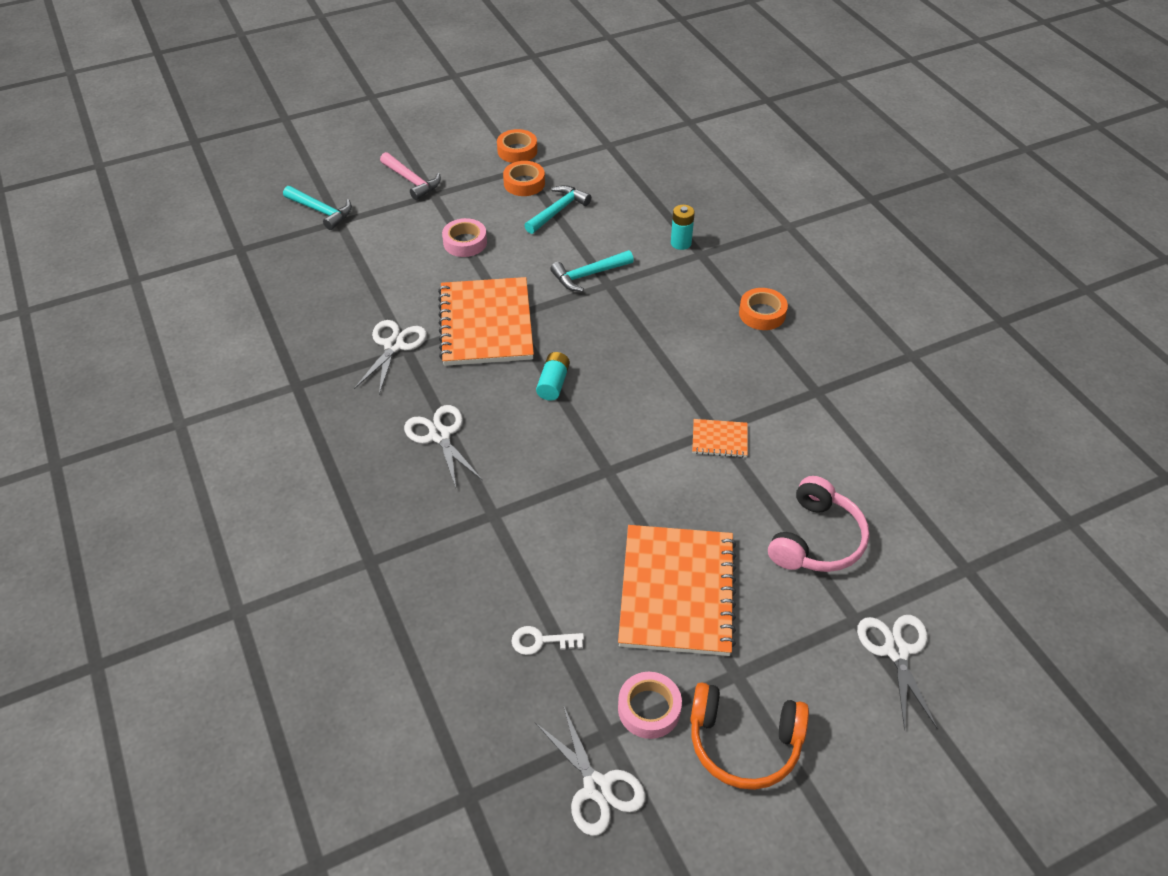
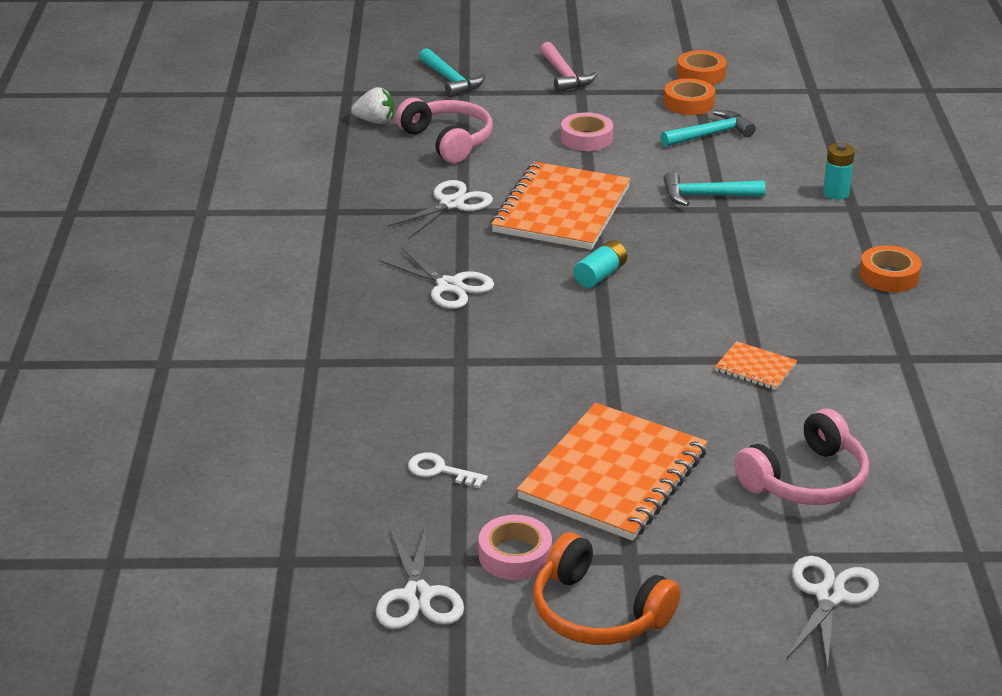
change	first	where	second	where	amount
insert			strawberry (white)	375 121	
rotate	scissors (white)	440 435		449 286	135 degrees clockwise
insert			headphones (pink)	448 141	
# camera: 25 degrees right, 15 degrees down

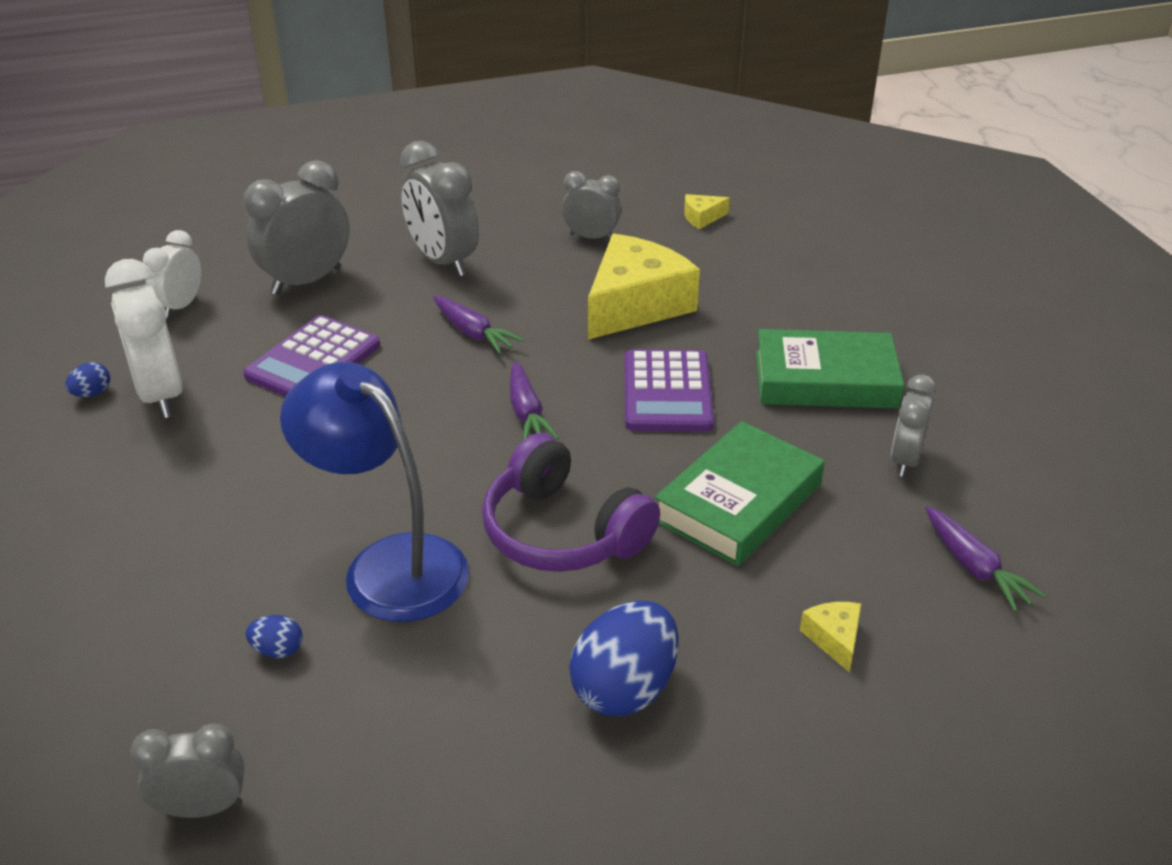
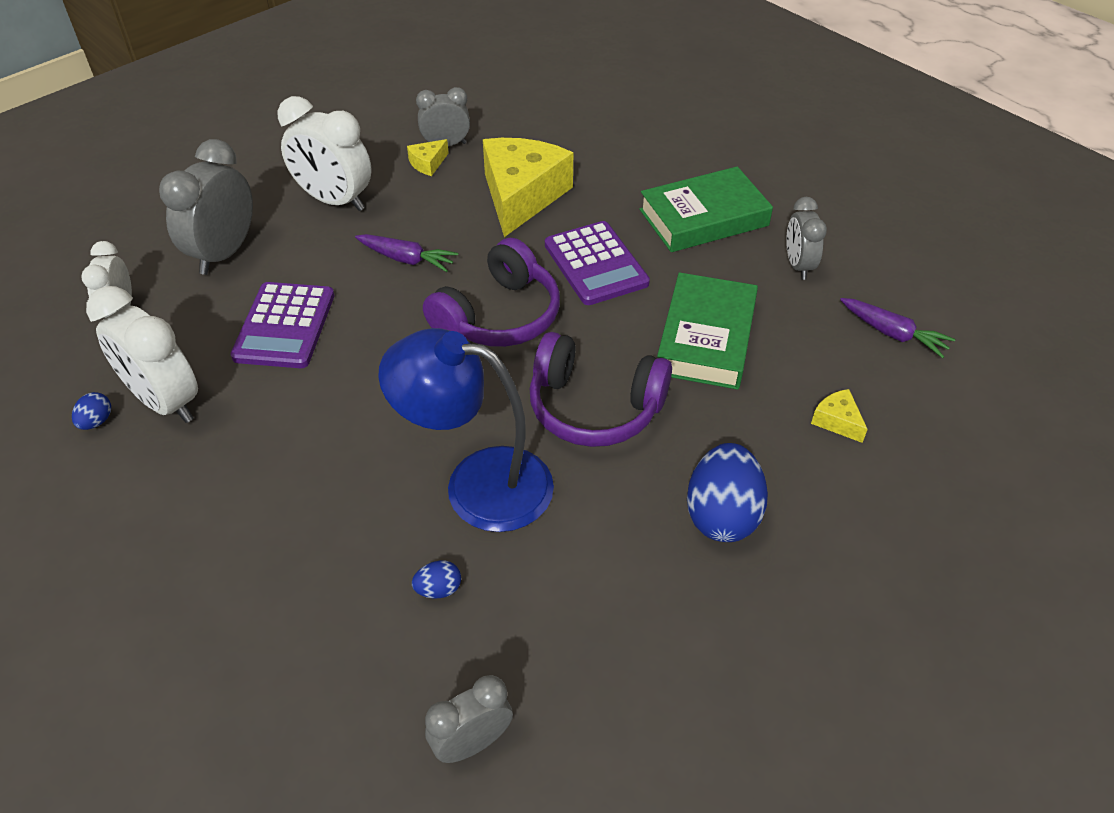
change	first	where	second	where	amount
recolor	clock (grey)	443 261	clock (white)	334 201	
move	cheese (yellow)	702 217		428 163	
replace	carrot (purple)	527 413	headphones (purple)	499 316	
# camera: 25 degrees left, 10 degrees up

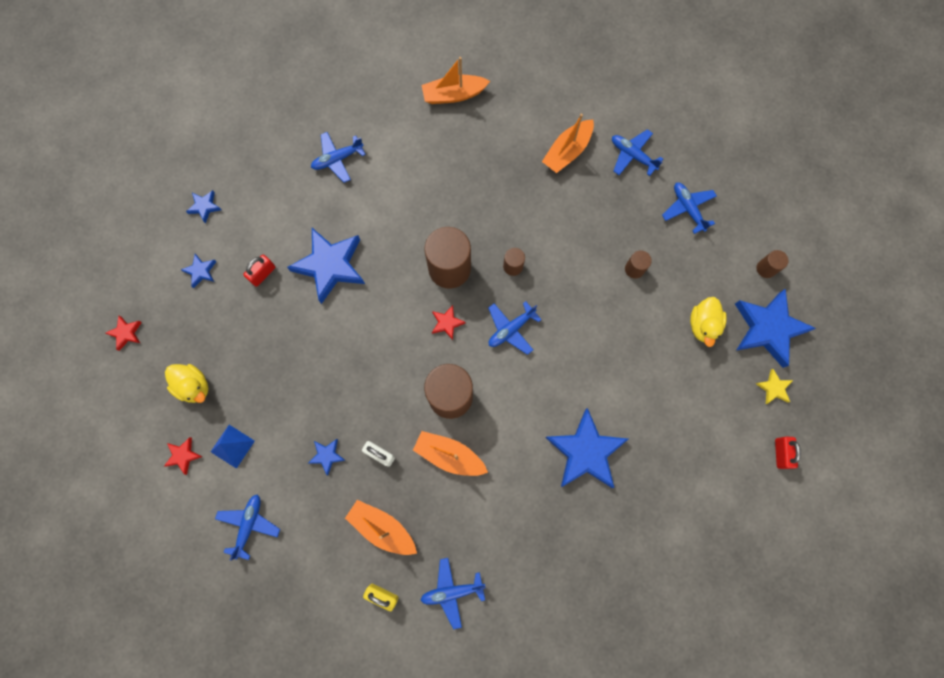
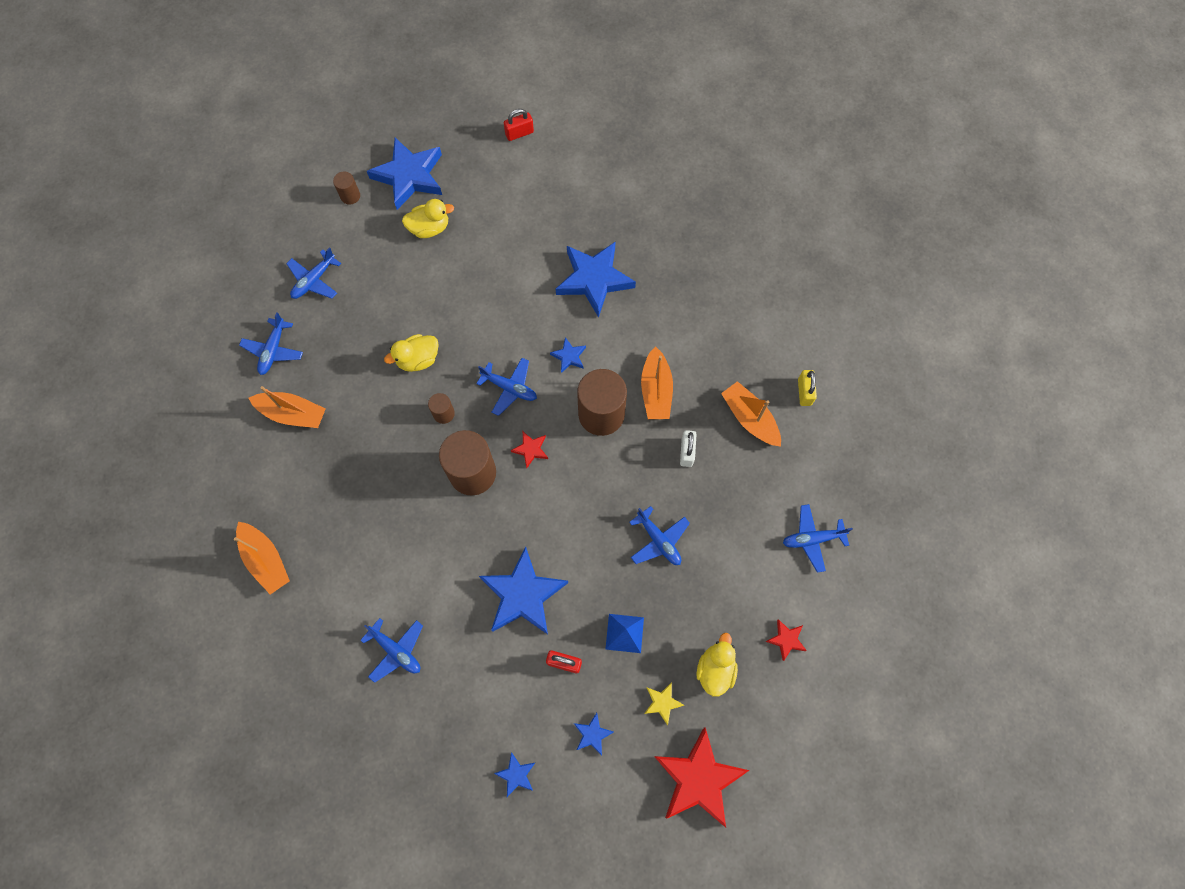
change	first	where	second	where	amount
insert			duck (yellow)	418 359	
move	star (blue)	327 455		569 356	
move	pyramid (blue)	232 446		624 633	
move	plane (blue)	452 591		658 540	
move	star (yellow)	773 388		662 702	
resize	star (red)	126 333		698 778	x2.22
rotate	boat (orange)	382 528		749 418	135 degrees clockwise
delete	cylinder (brown)	634 269			
# camera: 115 degrees left, 5 degrees down

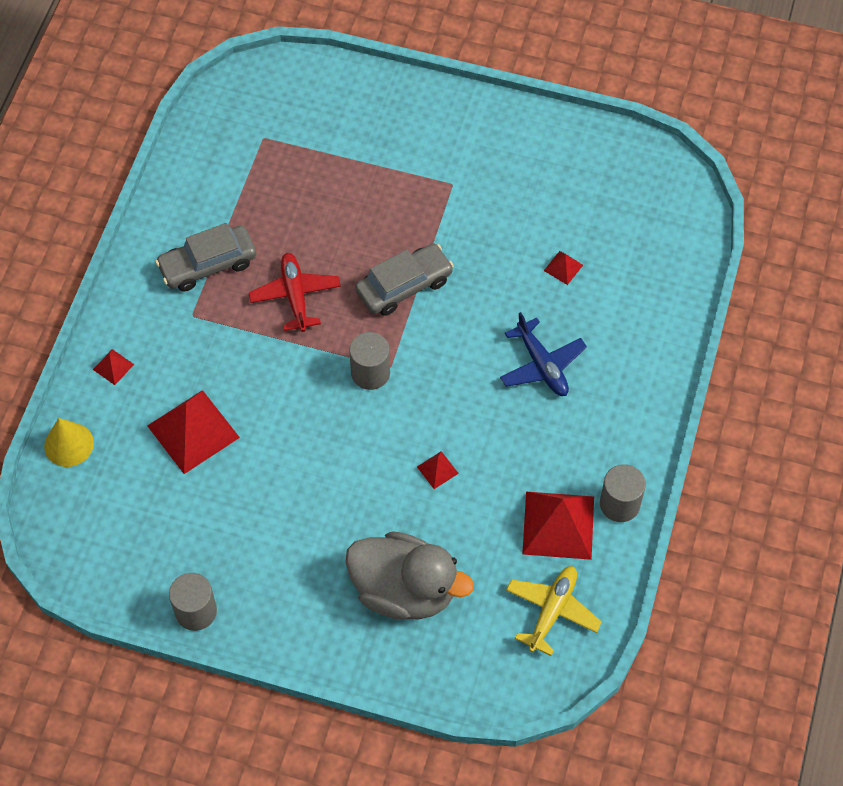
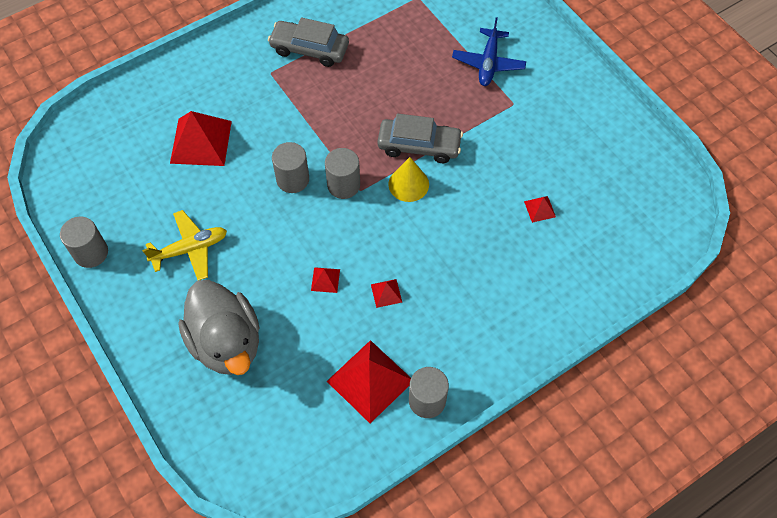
change	first	where	second	where	amount
move	plane (yellow)	552 611		190 249	
insert			cylinder (grey)	293 179	
move	pyramid (red)	113 367		386 293	
move	cone (yellow)	69 444		408 184	
move	plane (blue)	542 365		488 63	
delete	plane (red)	295 296			
# camera: 40 degrees right, 0 degrees up

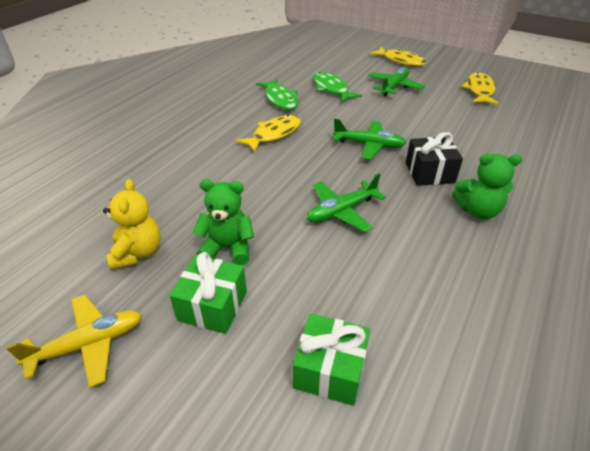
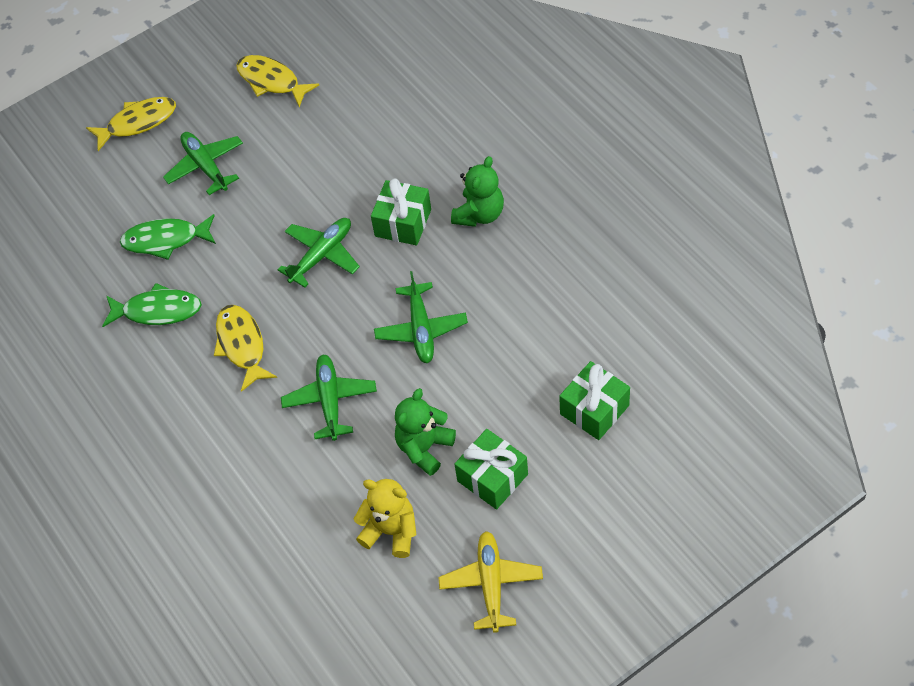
change	first	where	second	where	amount
insert			plane (green)	330 401	
recolor	gift (black)	429 173	gift (green)	403 223	
# camera: 60 degrees left, 15 degrees up

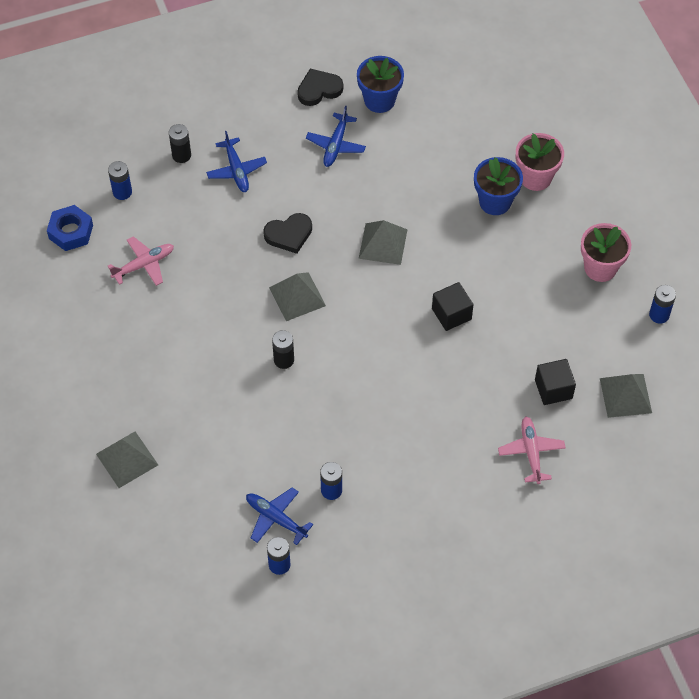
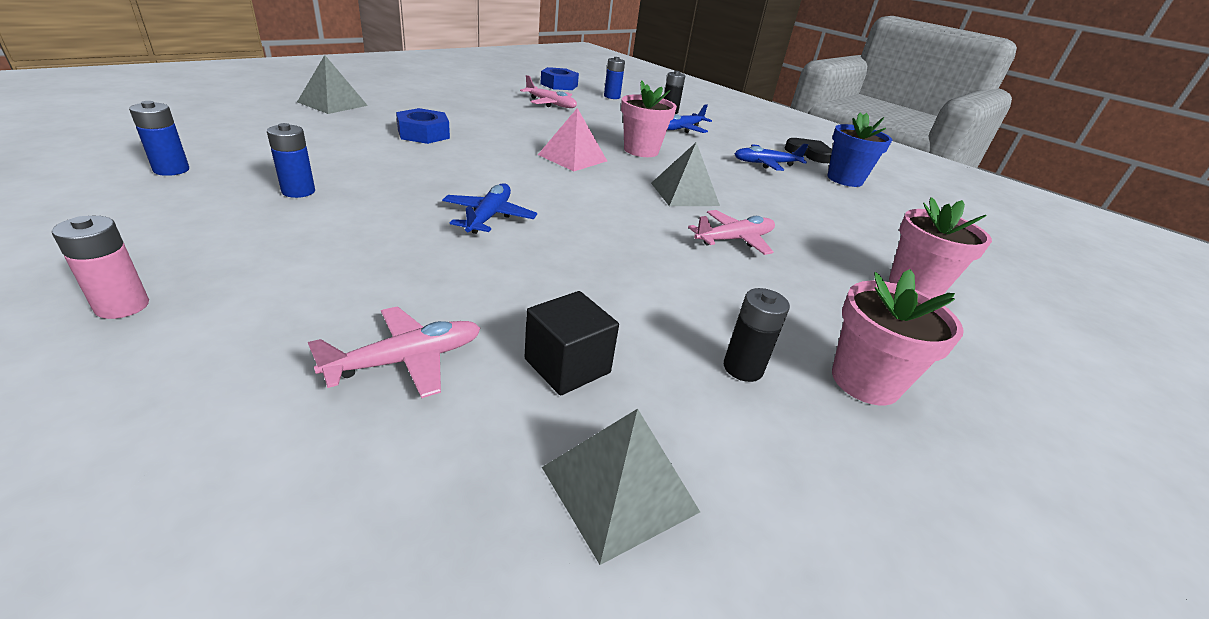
change	first	where	second	where	amount
insert			battery (pink)	122 306	
insert			nut (blue)	423 134	
move	plane (blue)	276 518		488 217	
recolor	pyramid (grey)	297 296	pyramid (pink)	572 158	
replace	heart (black)	289 234	flower pot (pink)	641 150	
insert			plane (pink)	734 240	
move	battery (black)	284 360		743 368	
delete	cube (black)	451 314			
delete	flower pot (blue)	495 202			
delete	battery (blue)	659 315			
# camera: 60 degrees right, 25 degrees down

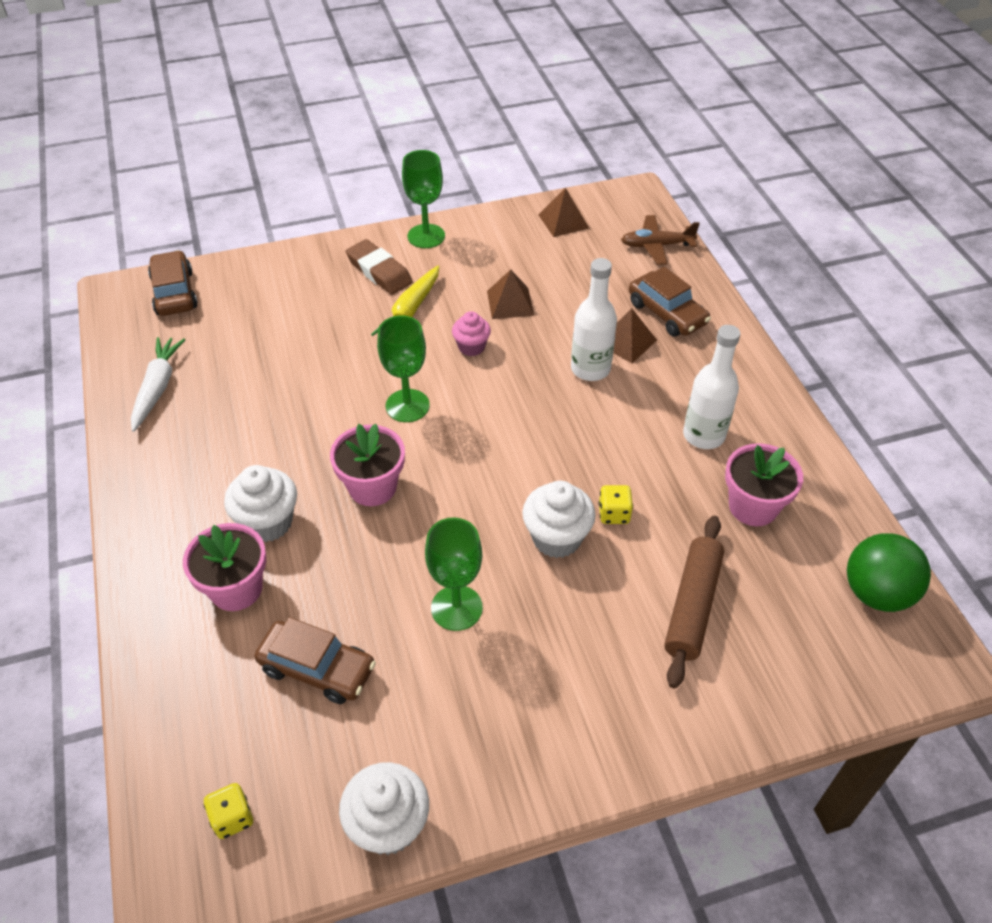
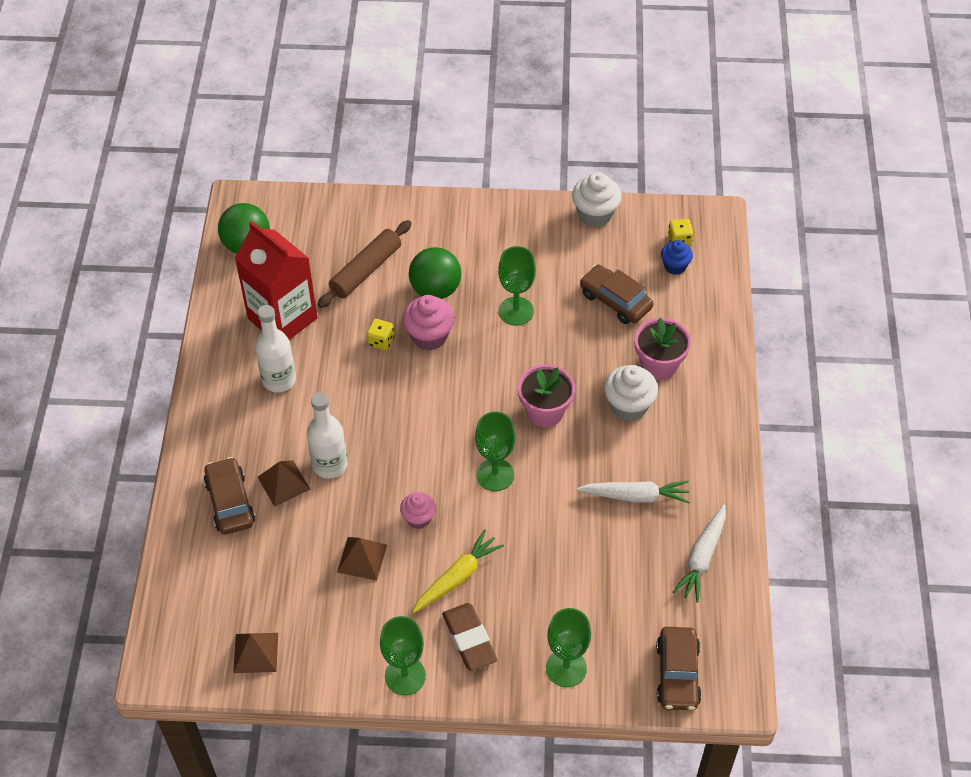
change	first	where	second	where	amount
replace	flower pot (pink)	753 506	carton (red)	282 318	
recolor	cupcake (white)	556 538	cupcake (pink)	429 336	
insert			ball (green)	435 289	
insert			goblet (green)	566 668	
insert			carrot (white)	635 496	
insert			cupcake (blue)	675 266	
delete	plane (brown)	656 246			
# camera: 160 degrees left, 5 degrees up

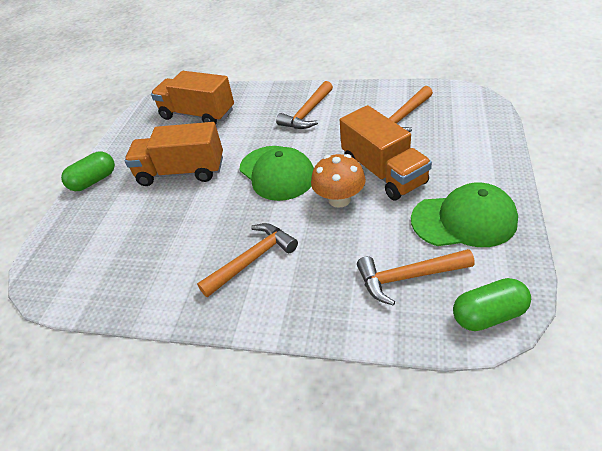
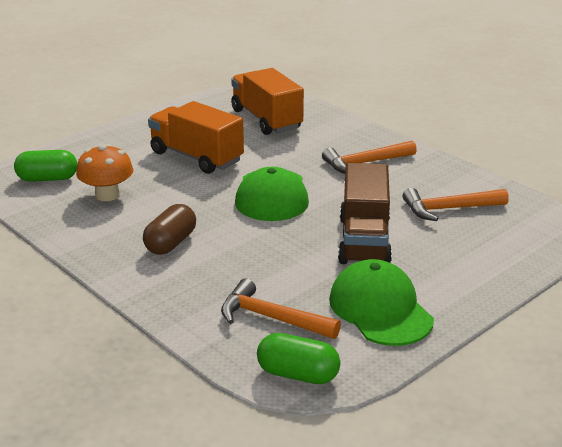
change	first	where	second	where	amount
move	capsule (green)	94 181		47 179	
move	mushroom (orange)	339 199		107 195	
replace	hammer (orange)	252 259	capsule (brown)	171 243	
rotate	cap (green)	464 220		380 309	150 degrees counterclockwise
recolor	truck (orange)	383 172	truck (brown)	364 240	
# camera: 30 degrees right, 15 degrees down

